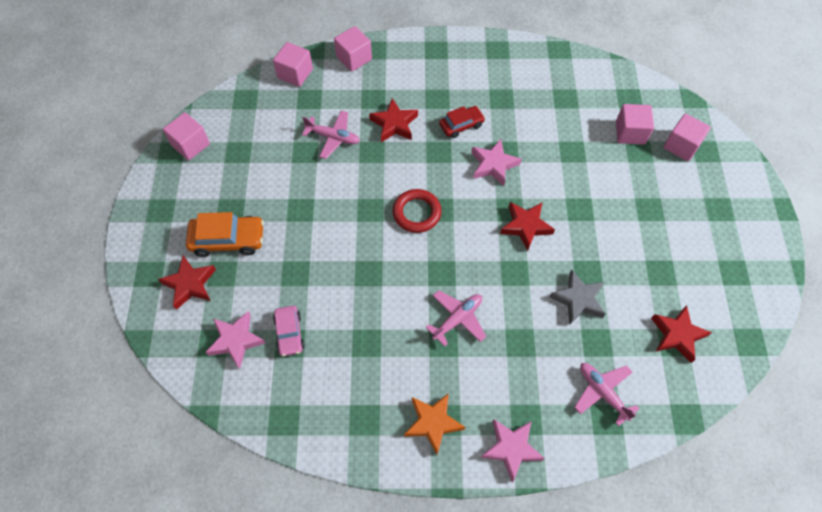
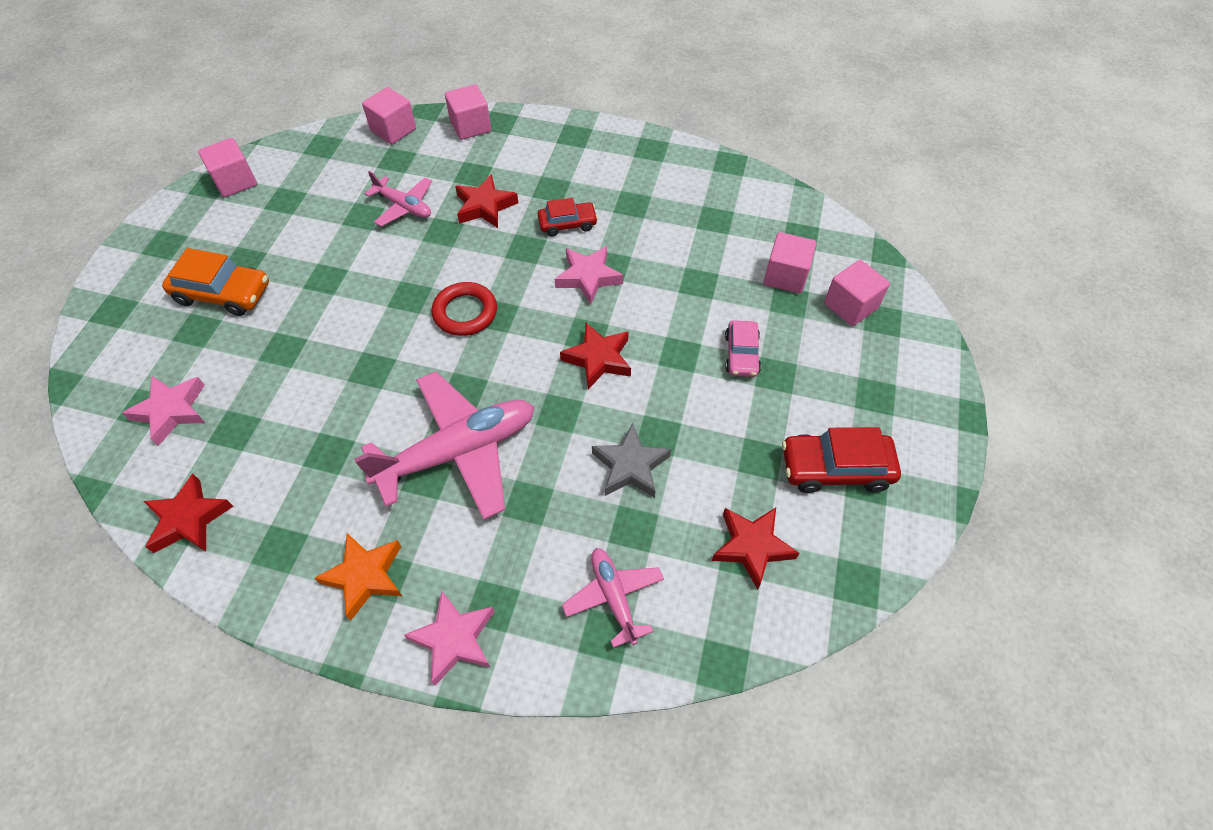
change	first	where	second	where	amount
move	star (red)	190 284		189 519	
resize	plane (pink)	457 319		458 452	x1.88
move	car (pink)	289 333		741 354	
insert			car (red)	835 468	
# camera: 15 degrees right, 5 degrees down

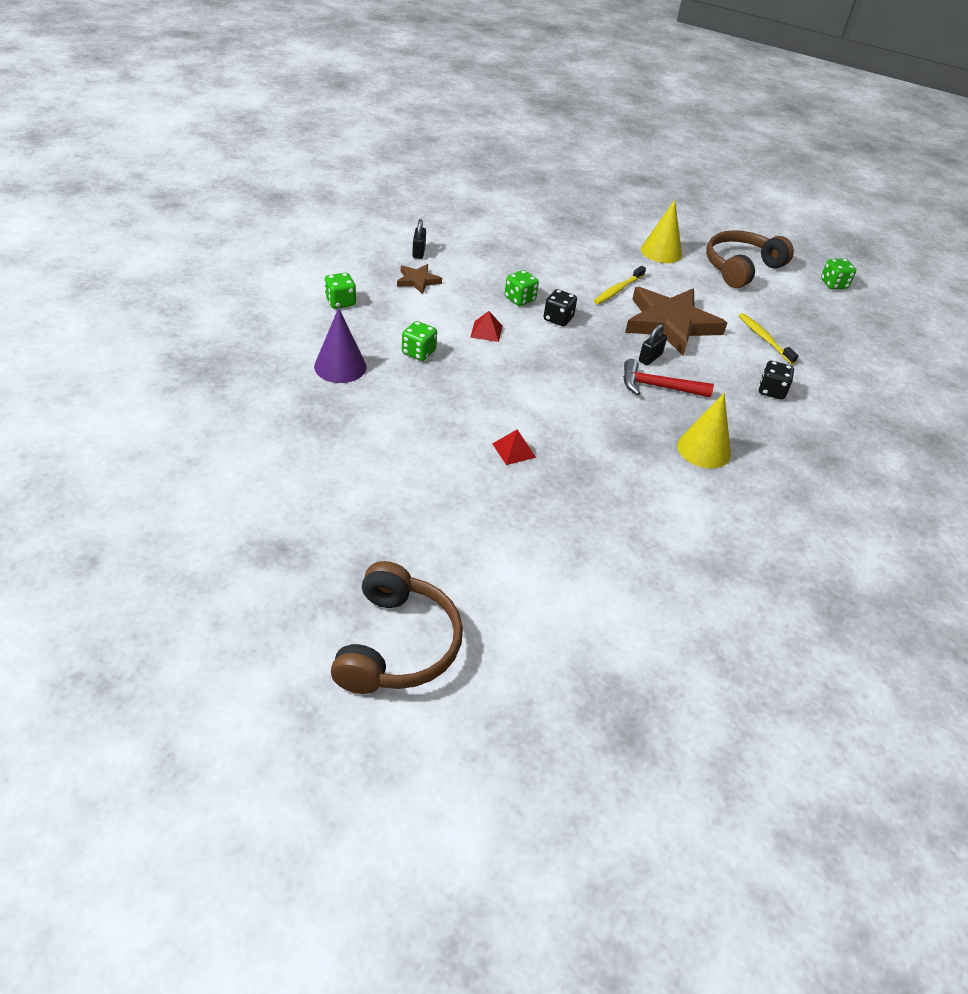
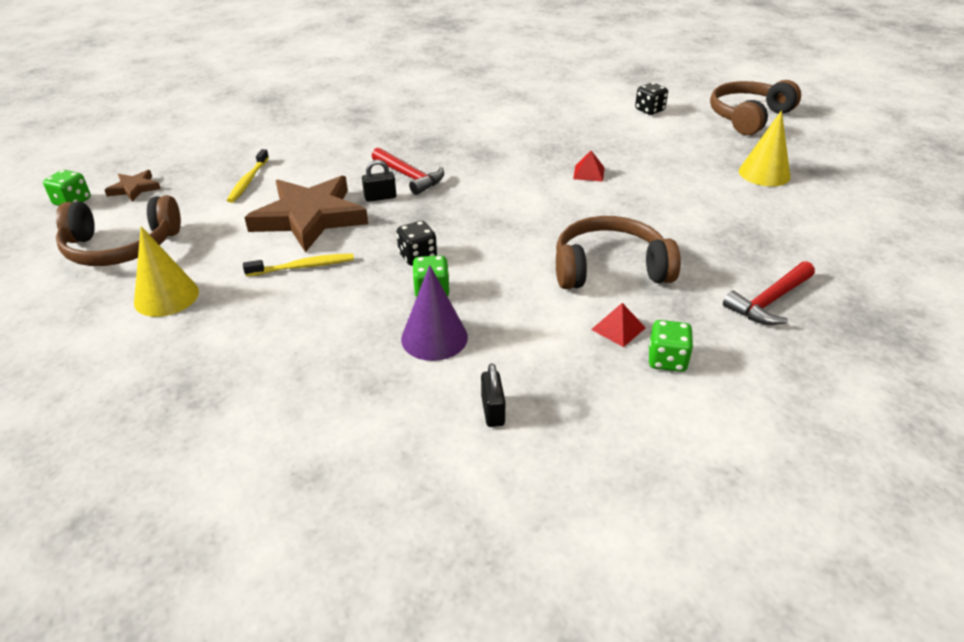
change	first	where	second	where	amount
move	star (brown)	418 281		134 188	
move	cone (purple)	340 366		434 338	
rotate	padlock (black)	418 252		493 411	45 degrees counterclockwise
replace	dice (green)	418 352	headphones (brown)	609 268	
move	pyramid (red)	486 331		618 328	
move	dice (black)	771 391		649 110	
insert			hammer (red)	769 301	
move	cone (yellow)	704 449		764 173	
# camera: 140 degrees left, 5 degrees down

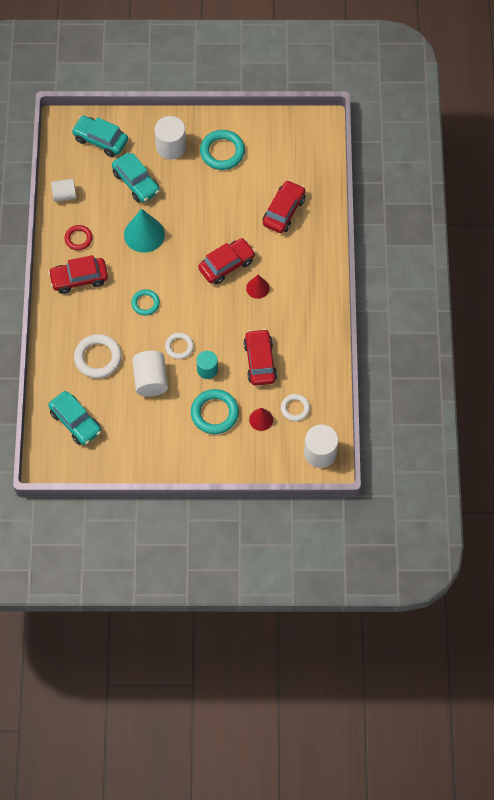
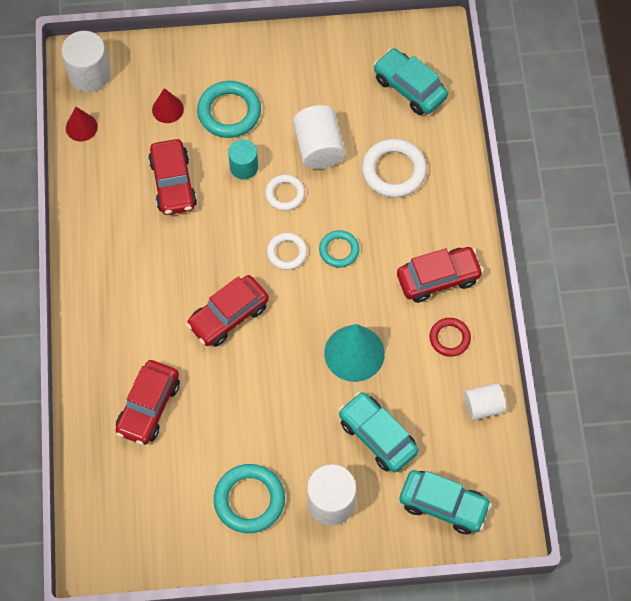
change	first	where	second	where	amount
move	cone (red)	257 288		81 127	
move	ring (white)	295 408		287 252	
# camera: 175 degrees right, 0 degrees up

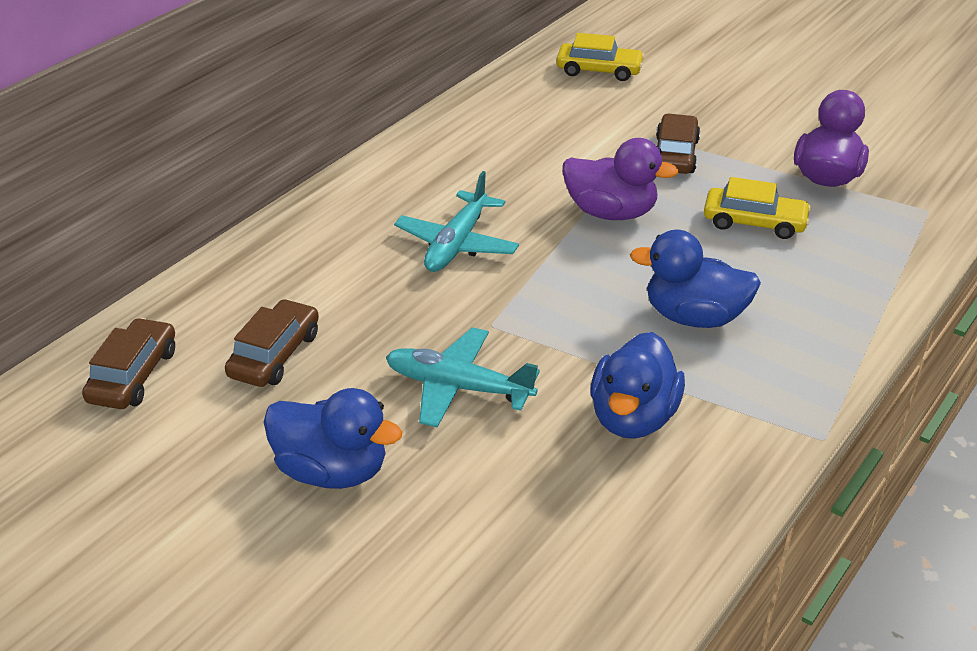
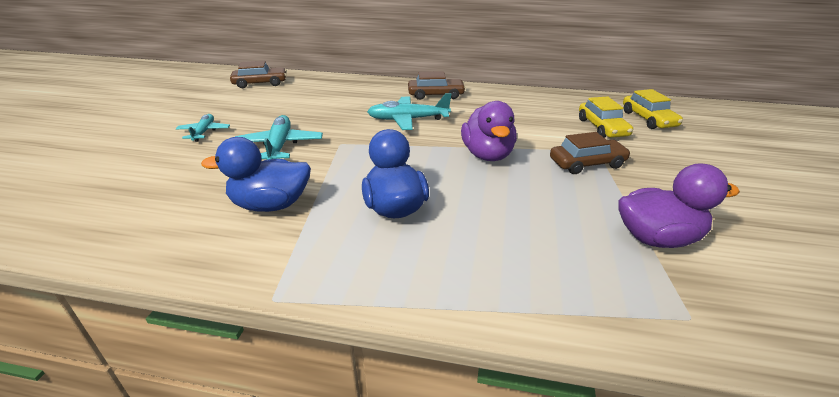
change	first	where	second	where	amount
replace	duck (blue)	332 471	plane (turquoise)	204 132	
move	car (brown)	275 355		436 95	
move	car (yellow)	754 222		602 127	
# camera: 65 degrees right, 5 degrees down

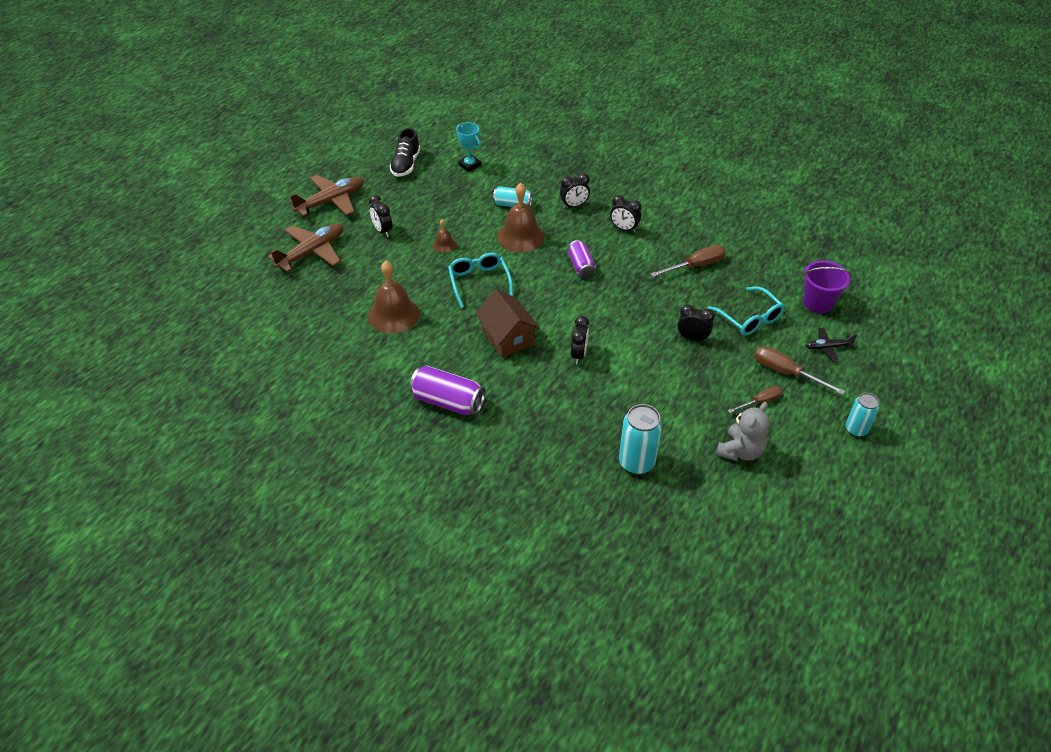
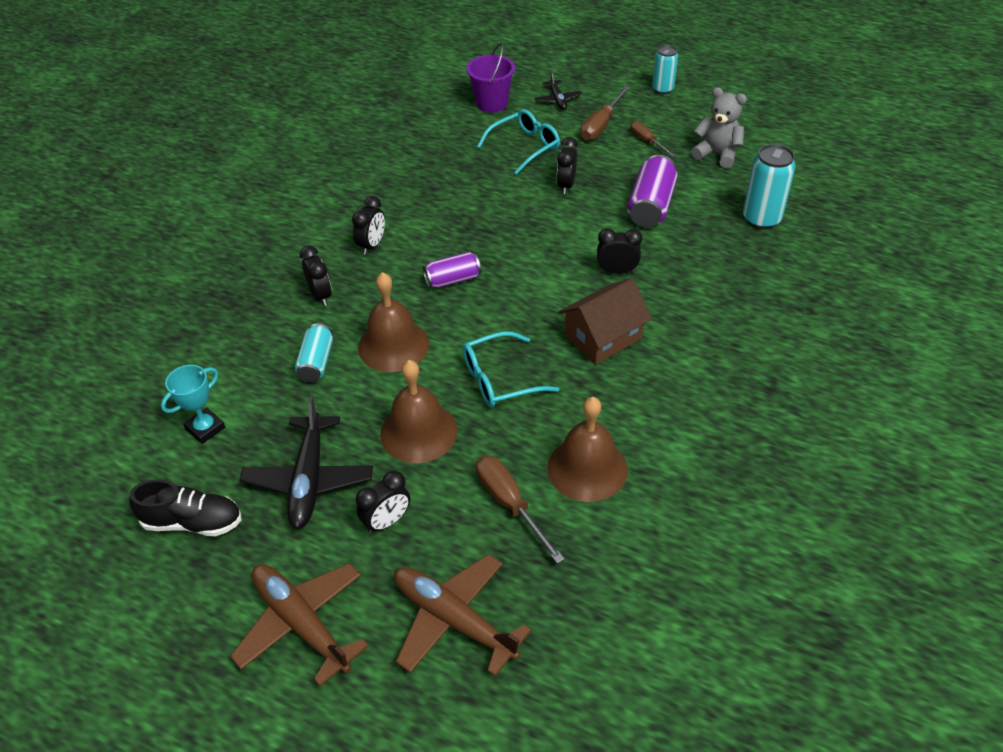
change	first	where	second	where	amount
insert			plane (black)	309 479	
resize	bell (brown)	444 245		418 432	x2.01
move	screwdriver (brown)	696 266		510 504	
move	can (purple)	448 401		650 206	
# camera: 95 degrees left, 0 degrees up

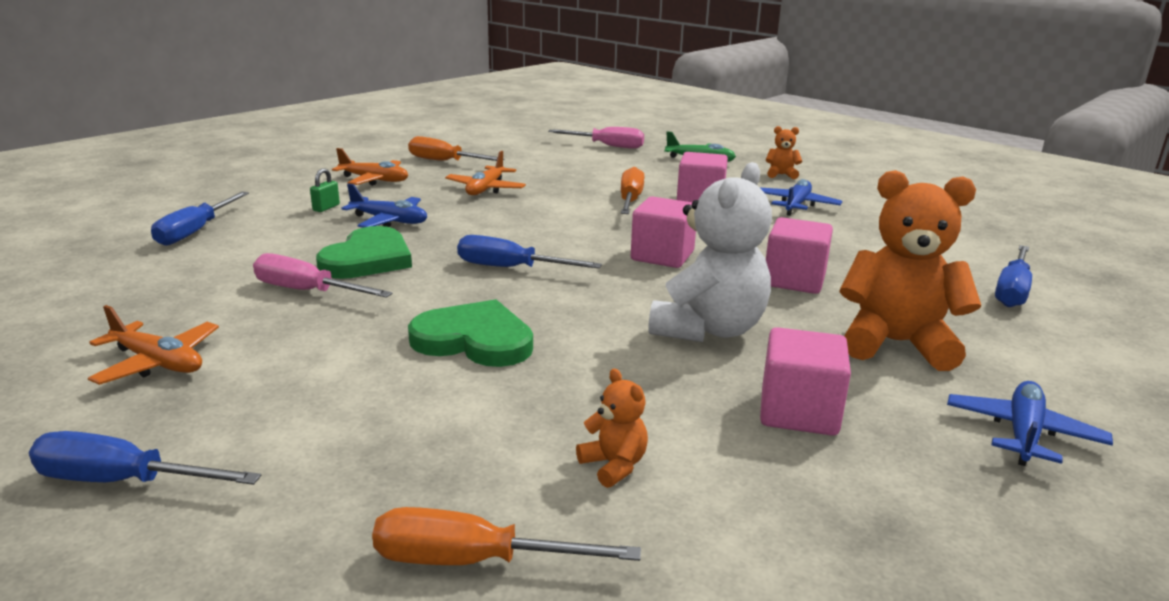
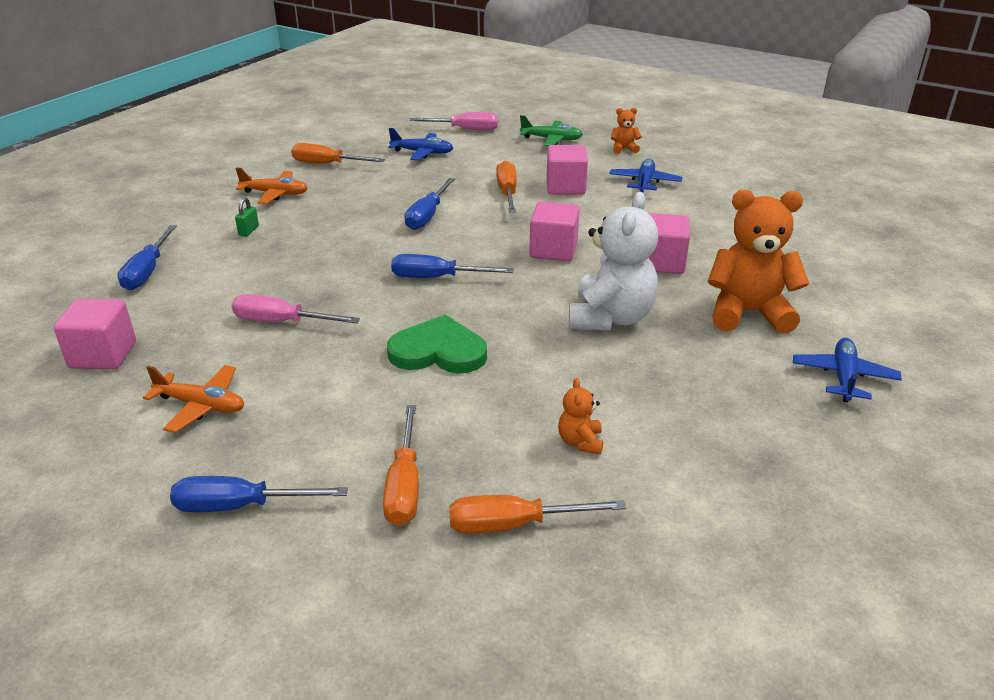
change	first	where	second	where	amount
move	cube (pink)	798 412		103 355	
insert			screwdriver (orange)	404 485	
move	plane (blue)	389 221		422 153	
move	screwdriver (blue)	1012 291		427 216	
rotate	teddy bear (orange)	614 465		580 442	135 degrees counterclockwise
delete	heart (green)	368 259			
delete	plane (orange)	486 189			
# camera: 10 degrees left, 10 degrees up

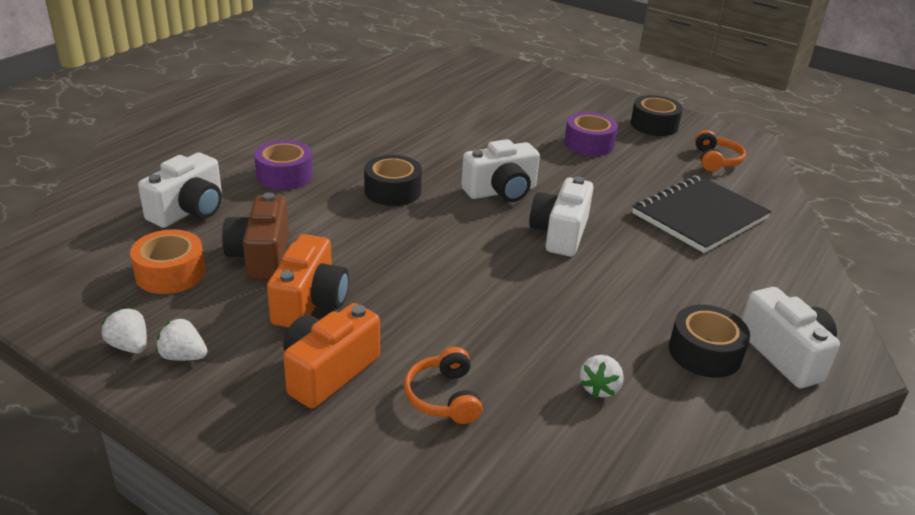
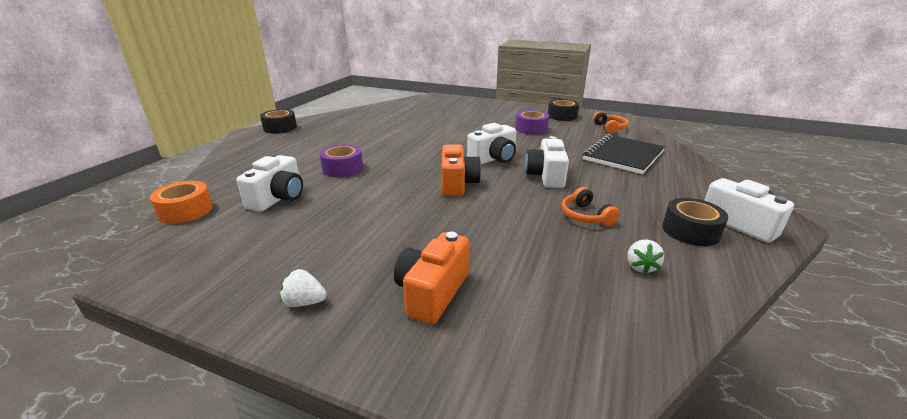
change	first	where	second	where	amount
move	tape (orange)	170 273		186 211	
move	tape (black)	392 191		280 128	
move	camera (orange)	310 302		457 184	
move	headphones (orange)	444 397		585 216	
delete	strawberry (white)	129 346			
delete	camera (brown)	261 256			
# camera: 10 degrees left, 5 degrees down

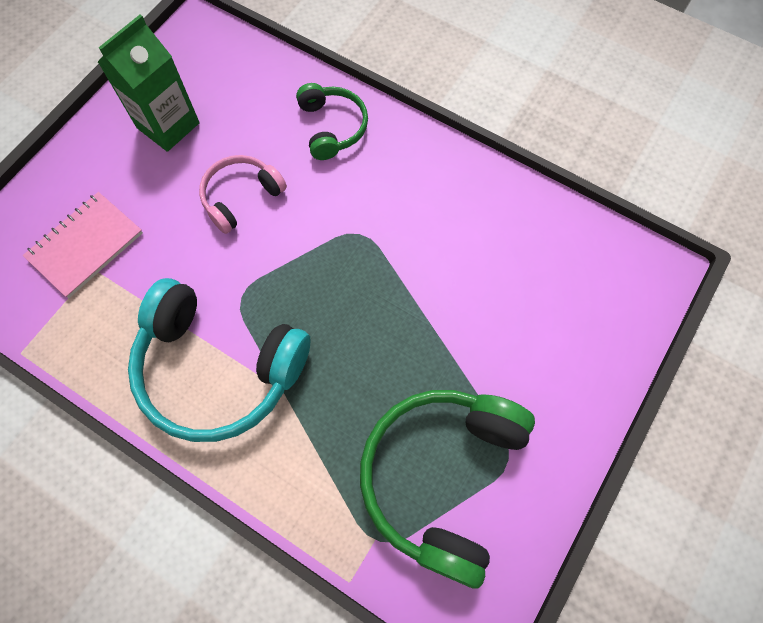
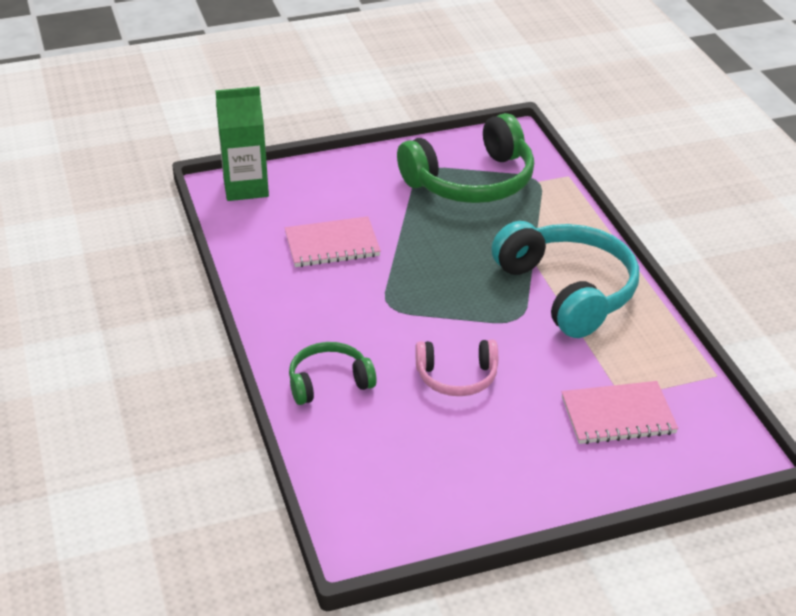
change	first	where	second	where	amount
move	carton (green)	168 125		246 187	
insert			notebook (pink)	332 245	
rotate	headphones (green)	332 127		329 382	45 degrees clockwise
# camera: 140 degrees left, 30 degrees down

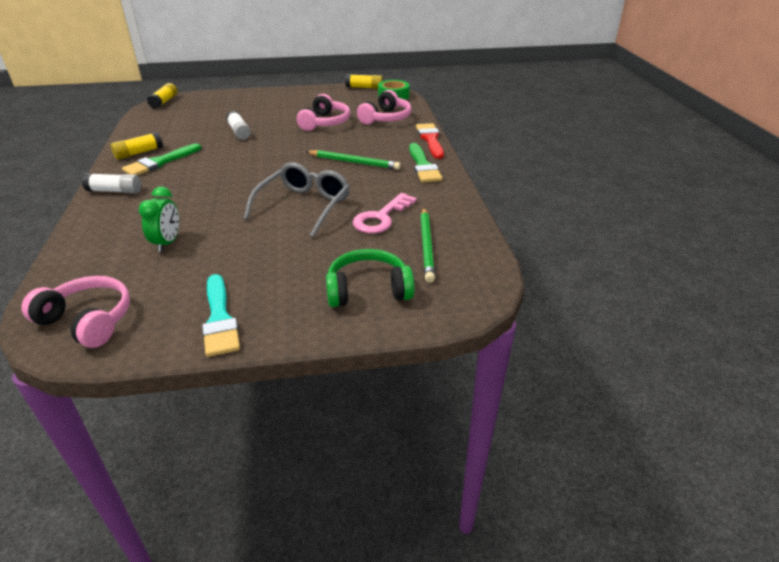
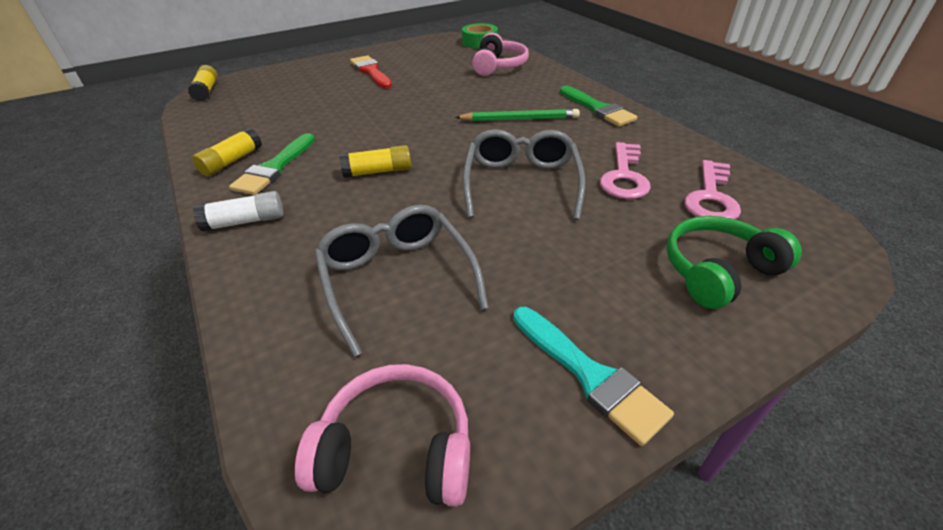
change	first	where	second	where	amount
replace	clock (green)	167 243	glasses (grey)	397 279	
move	glue stick (yellow)	364 87		378 172	
move	brush (red)	430 139		371 71	
replace	pencil (green)	426 246	key (pink)	711 198	
delete	glue stick (white)	239 132			
delete	headphones (pink)	325 123			
# camera: 20 degrees left, 5 degrees up

